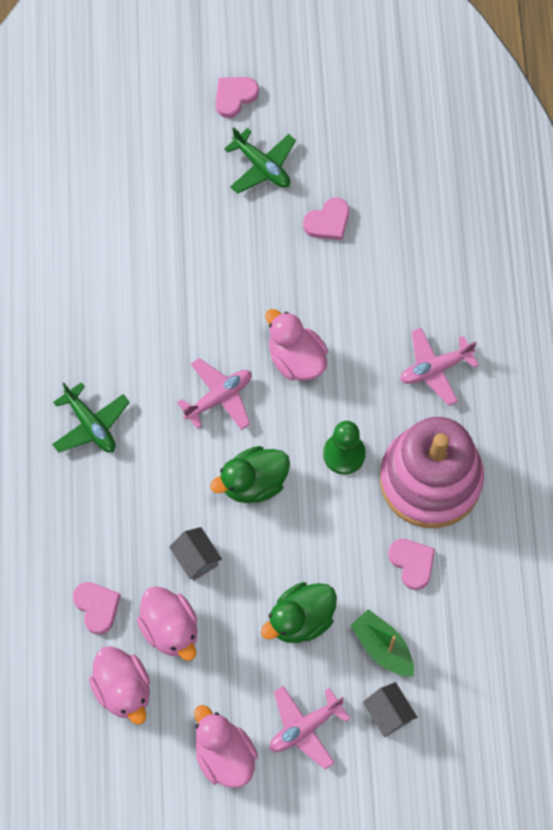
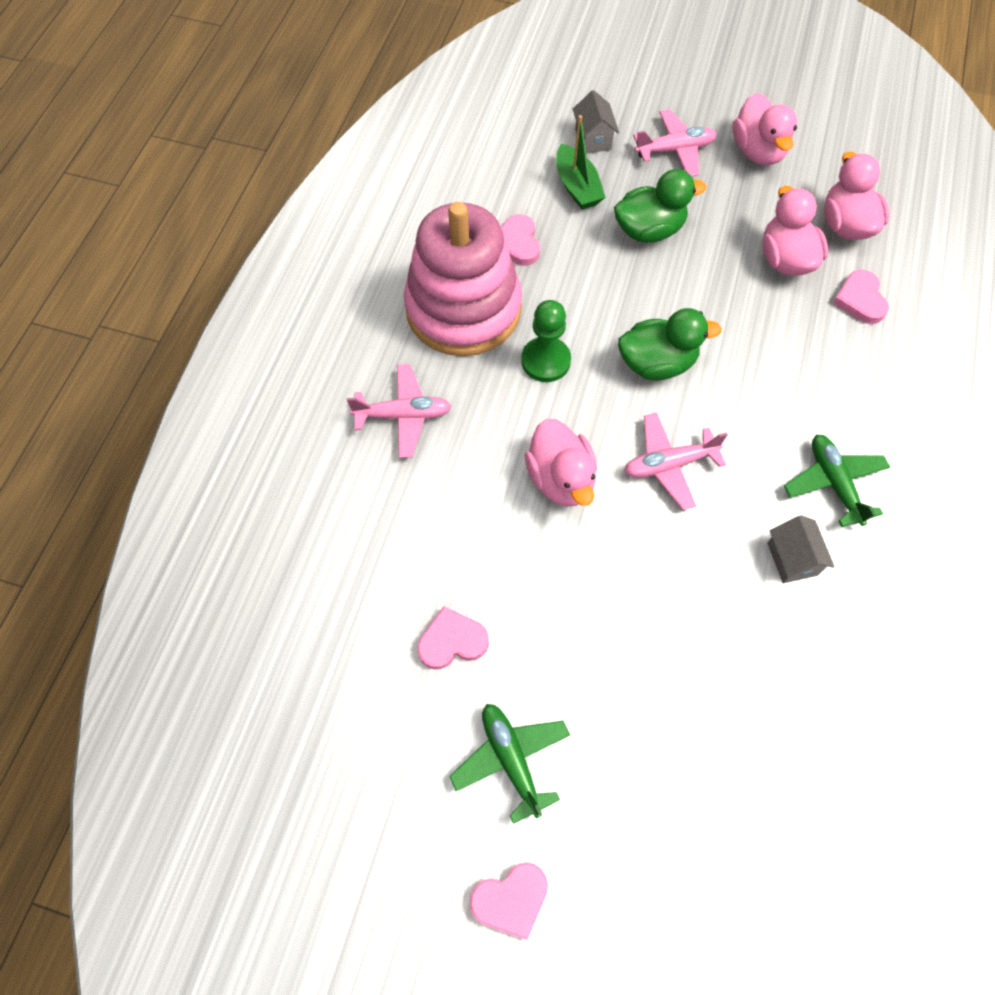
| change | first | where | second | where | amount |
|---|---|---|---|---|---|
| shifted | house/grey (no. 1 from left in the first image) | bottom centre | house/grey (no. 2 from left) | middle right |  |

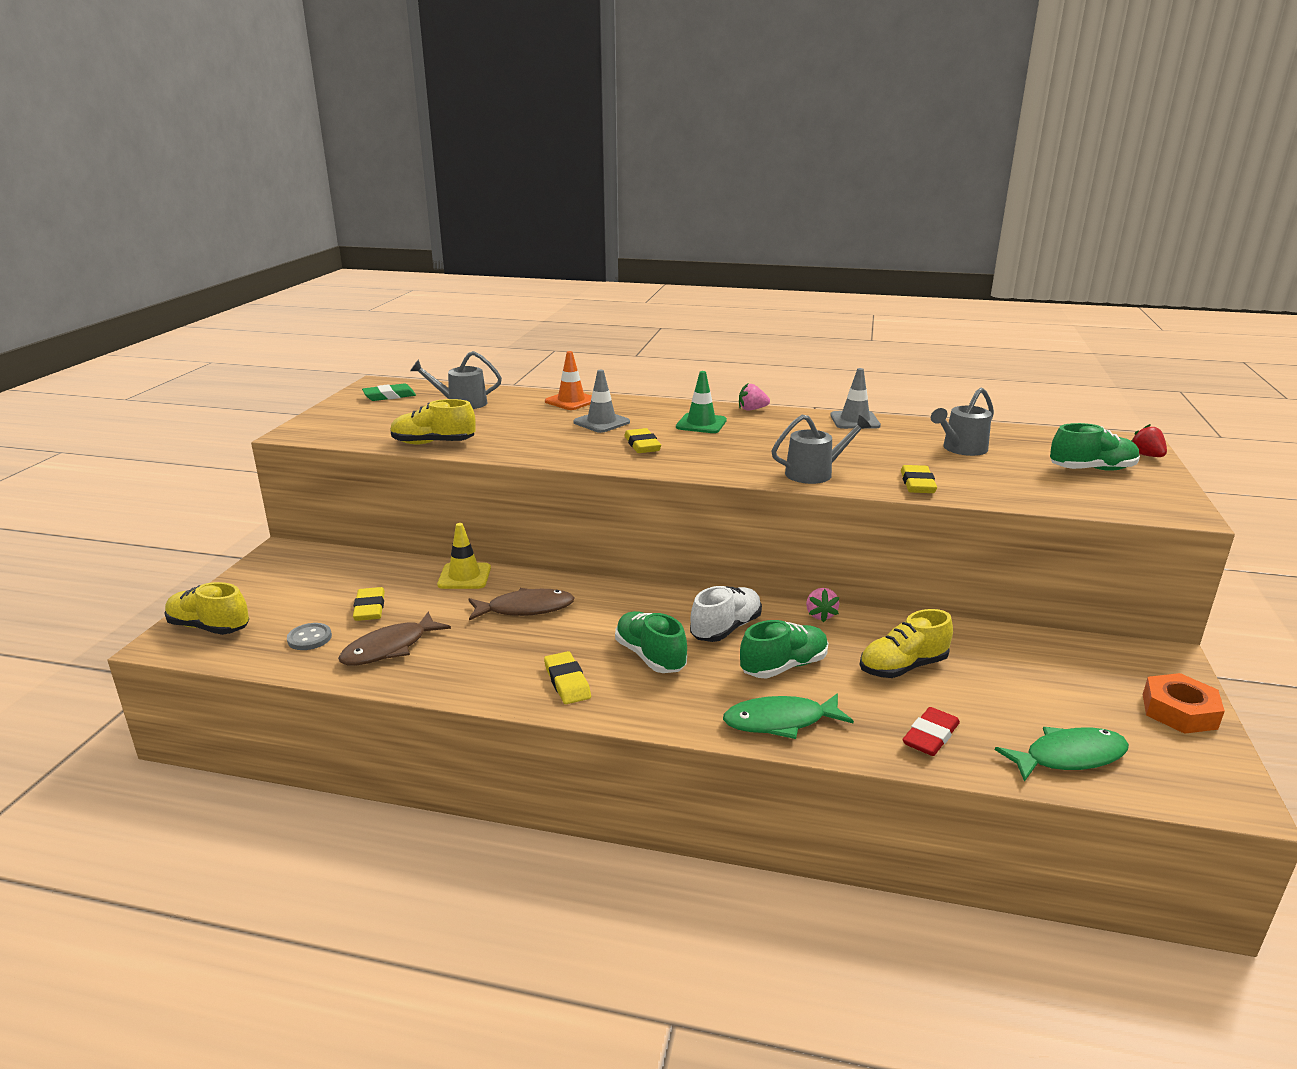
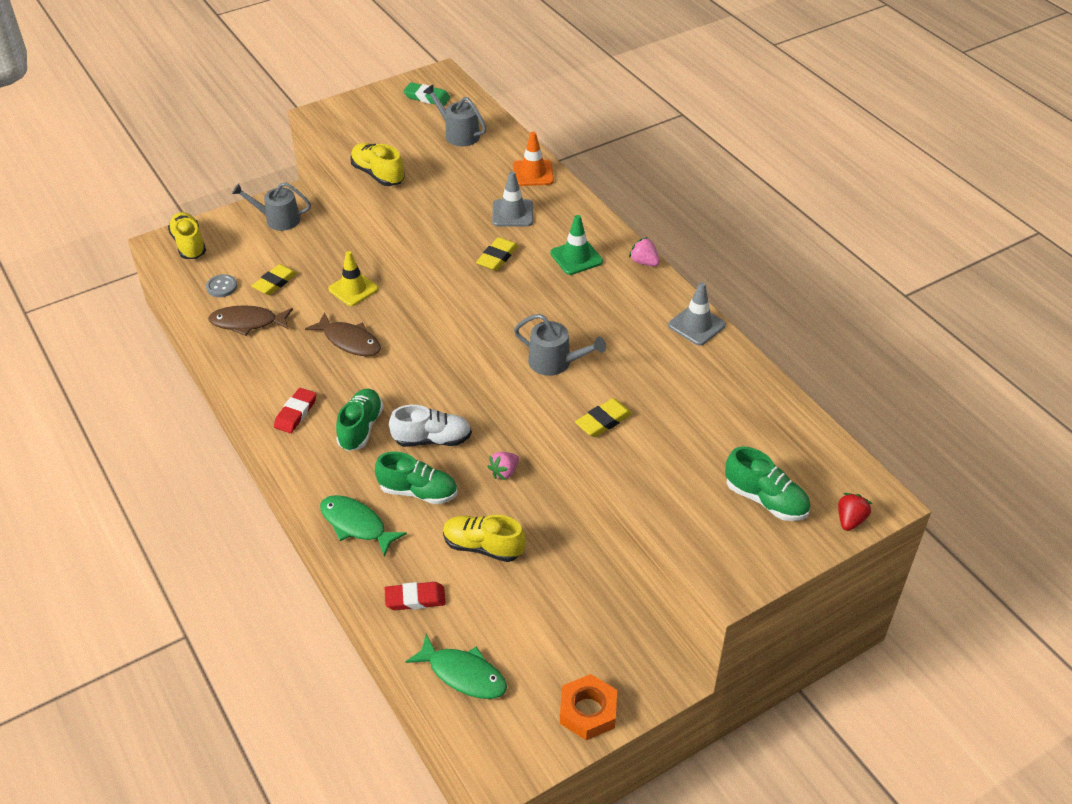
| change | first | where | second | where | amount |
|---|---|---|---|---|---|
| repainted | eraser/yellow (no. 2 from left) | centre | eraser/red (no. 1 from left) | middle left |  |
| shifted | watering can/grey (no. 3 from left in the first image) | middle right | watering can/grey (no. 1 from left) | top left |  |

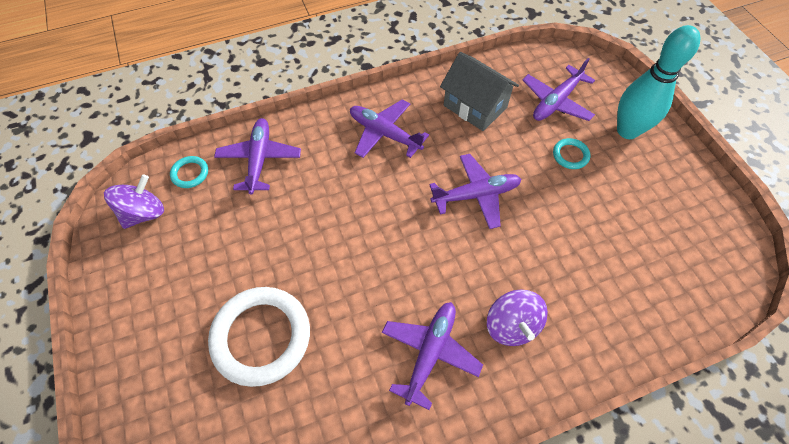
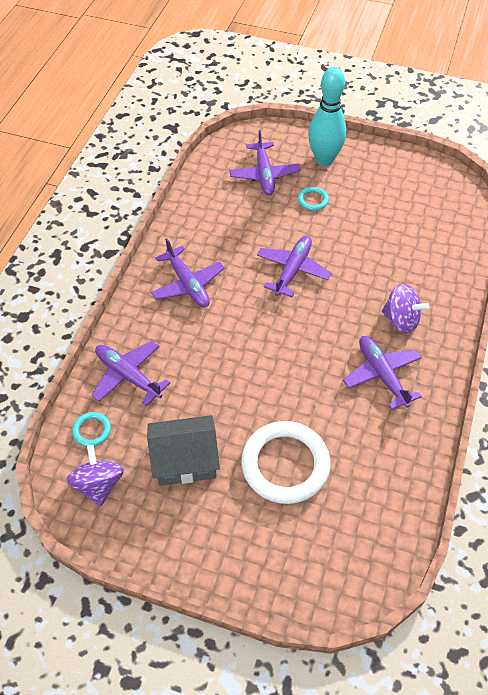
| change | first | where | second | where | amount |
|---|---|---|---|---|---|
| rotated | plane/purple (no. 2 from left) | top centre |  | centre | 105 degrees counterclockwise |
| shifted | house/grey | top centre |  | centre |  |

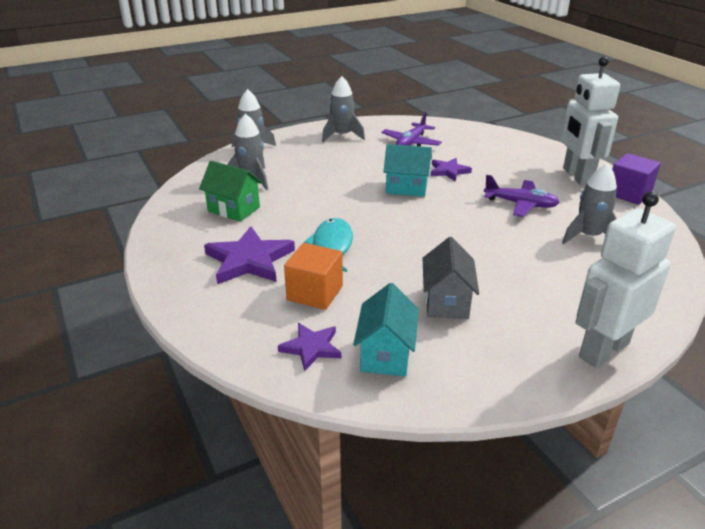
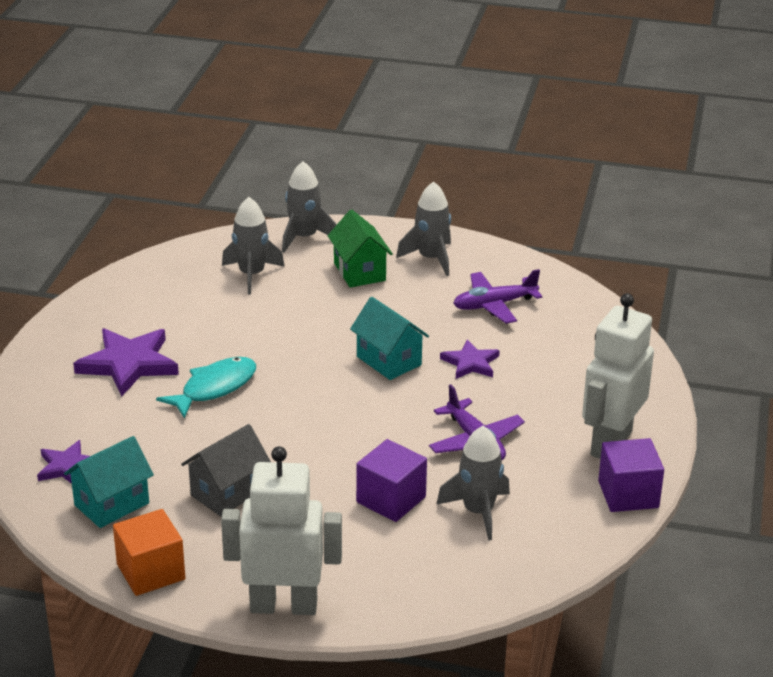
| change | first | where | second | where | amount |
|---|---|---|---|---|---|
| shifted | house/green | middle left |  | centre |  |
| shifted | cube/orange | centre |  | bottom left |  |
| new |  |  | cube/purple (no. 1 from left) | bottom centre |  |

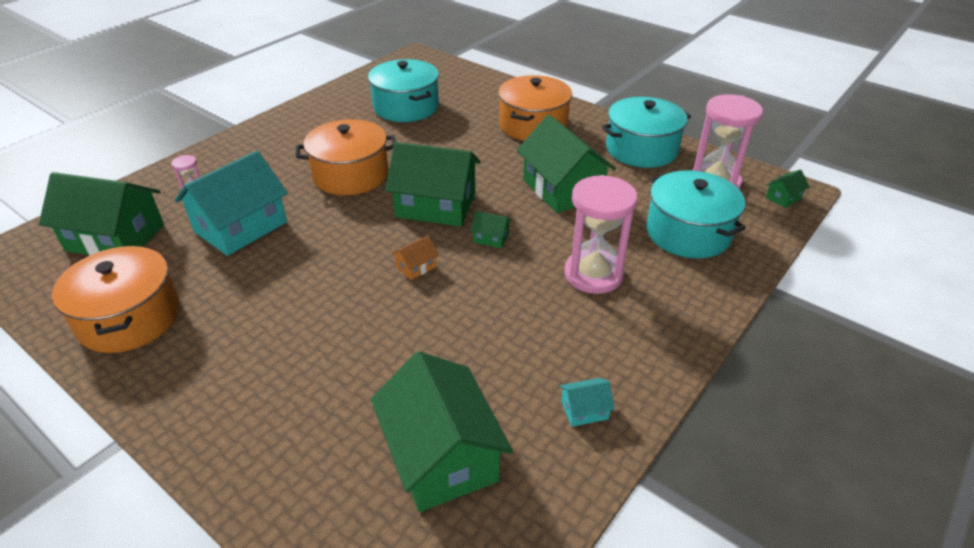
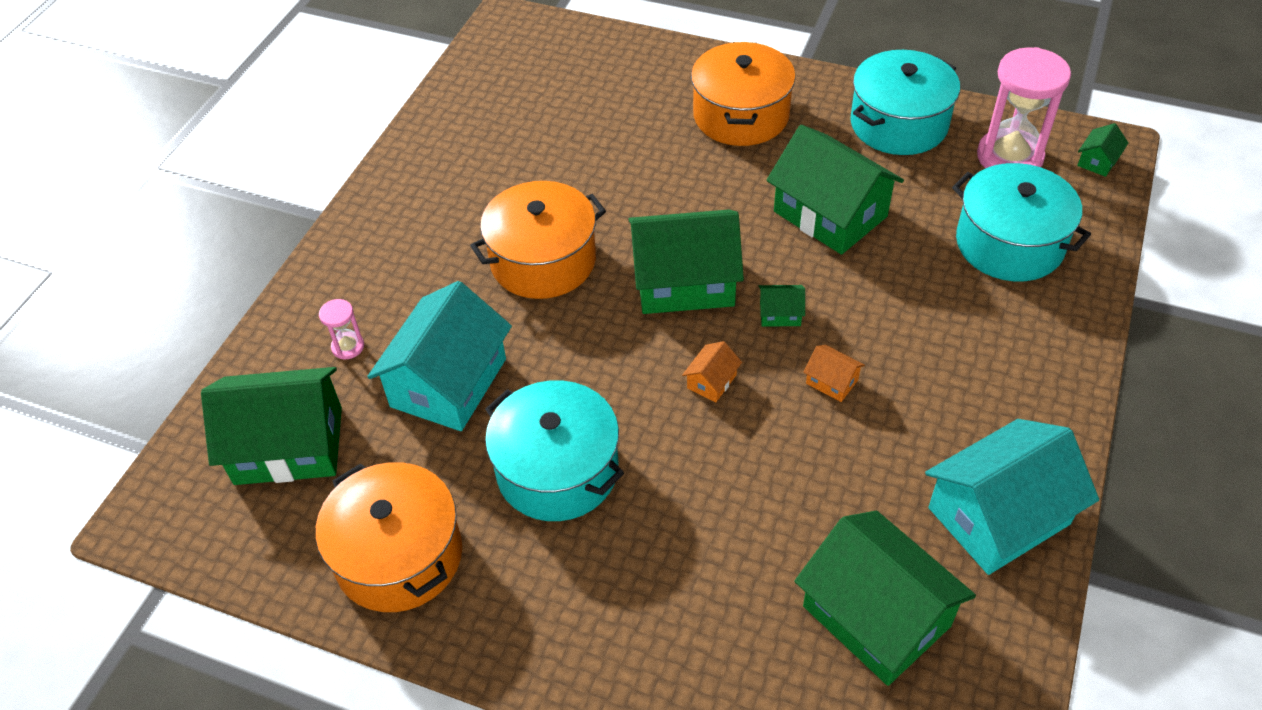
| change | first | where | second | where | amount |
|---|---|---|---|---|---|
| shifted | pot/turquoise (no. 1 from left) | top centre |  | centre |  |
| scaled | house/turquoise (no. 2 from left) | bottom centre |  | bottom right | x2.41 |
| gone | hourglass/pink (no. 2 from left) | centre |  |  |  |
| new |  |  | house/orange (no. 2 from left) | centre |  |

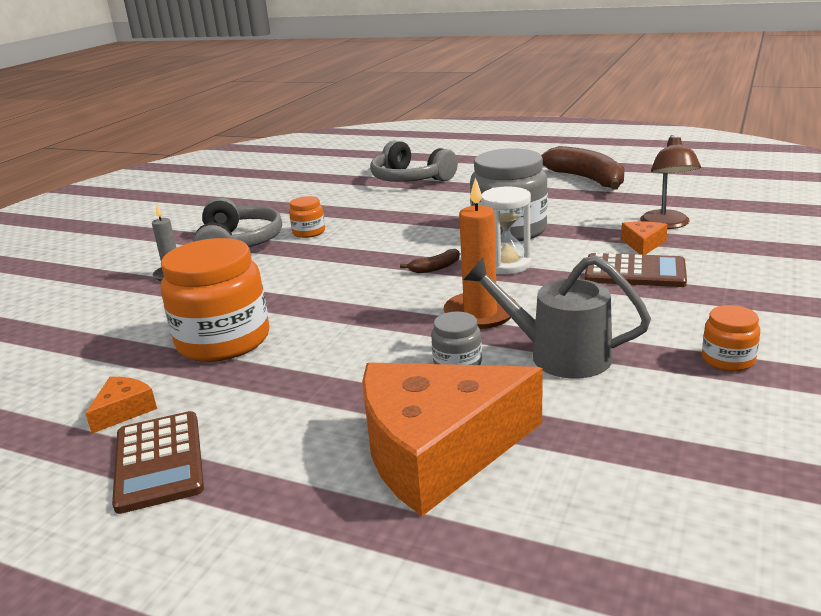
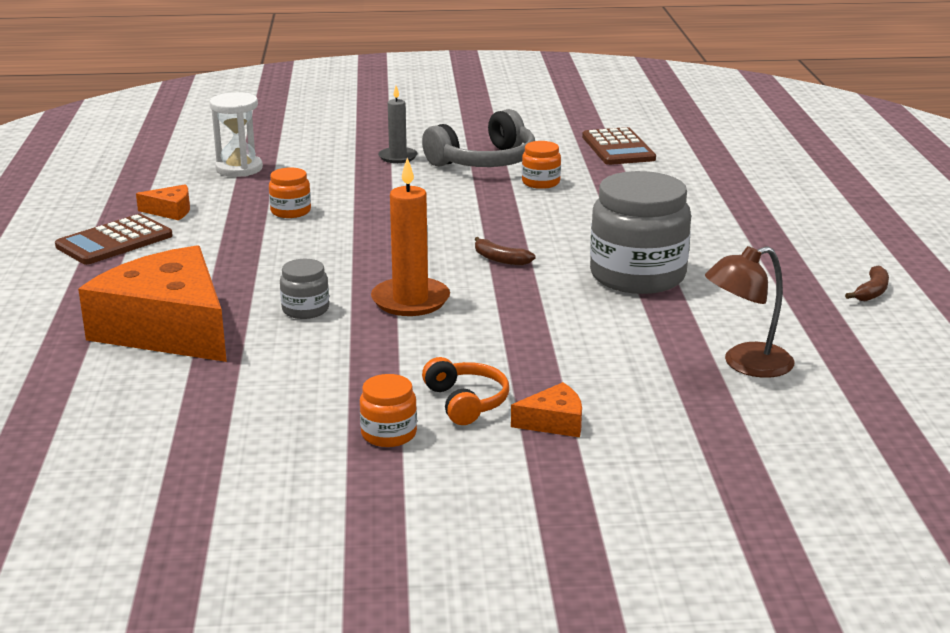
| change | first | where | second | where | amount |
|---|---|---|---|---|---|
| scaled | jar/orange (no. 1 from left) | middle left |  | top left | x0.47 |
| gone | headphones/grey (no. 2 from left) | top centre |  |  |  |
| gone | watering can/grey | middle right |  |  |  |
| shifted | hourglass/white | centre |  | top left |  |
| scaled | banana/brown (no. 2 from left) | top right |  | middle right | x0.43 |
| shifted | calculator/brown (no. 2 from left) | middle right |  | top centre |  |
| shifted | cheese/orange (no. 3 from left) | middle right |  | centre |  |
| new |  |  | headphones/orange | centre |  |

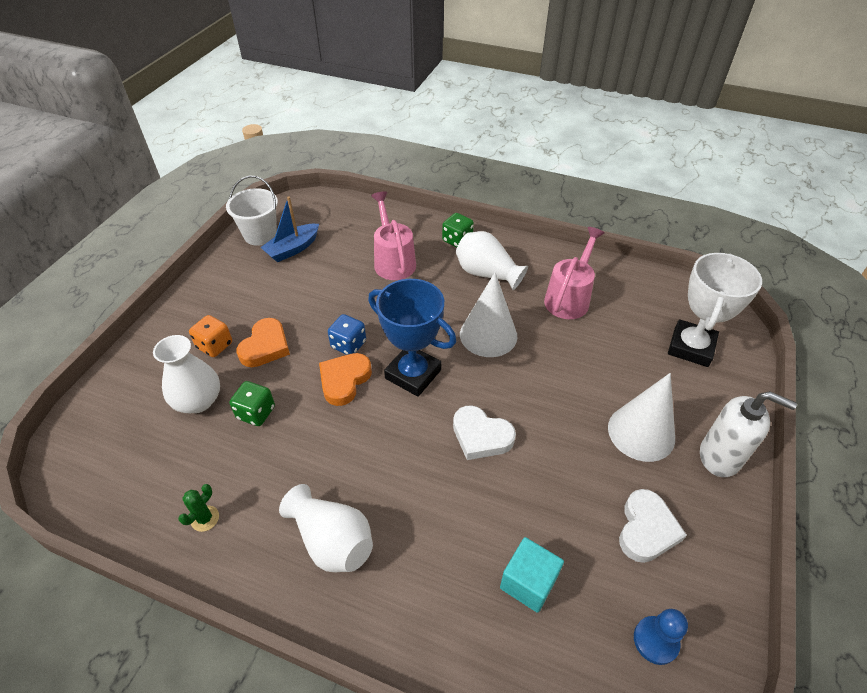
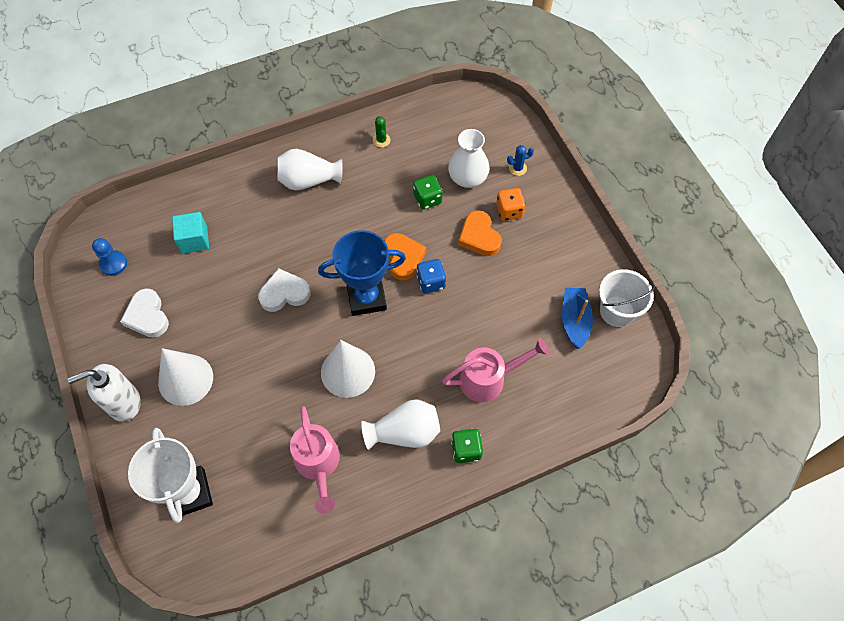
| change | first | where | second | where | amount |
|---|---|---|---|---|---|
| rotated | watering can/pink (no. 1 from left in the first image) | centre | watering can/pink (no. 2 from left) | centre | 45 degrees counterclockwise |
| new |  |  | cactus/blue | top centre |  |

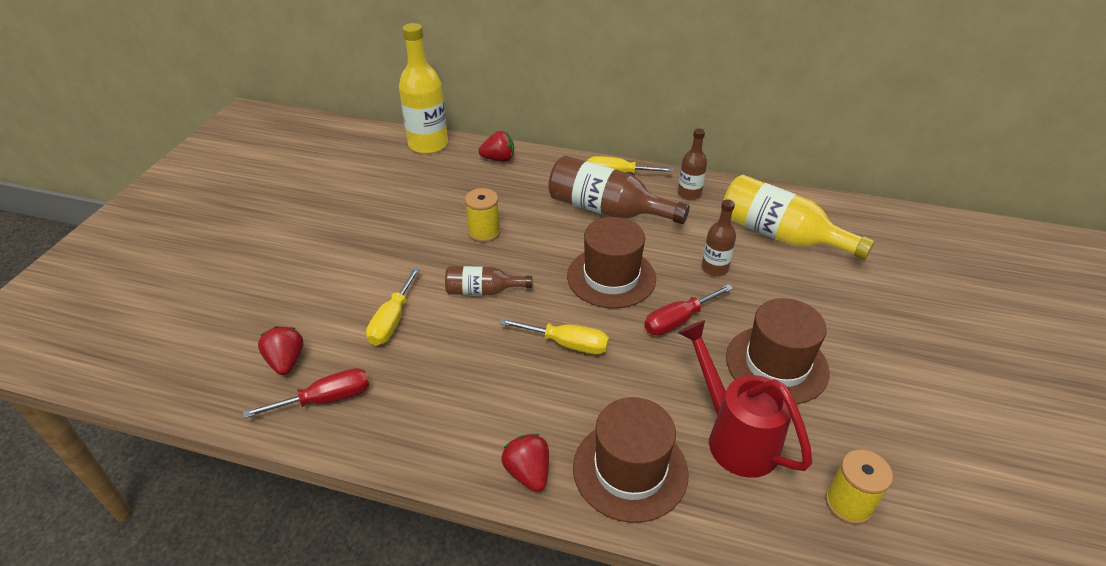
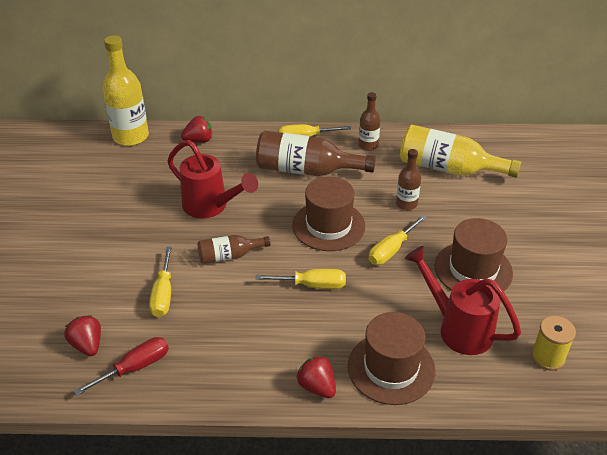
| change | first | where | second | where | amount |
|---|---|---|---|---|---|
| swapped | spool/yellow (no. 1 from left) | centre | watering can/red (no. 1 from left) | centre |  |
| repainted | screwdriver/red (no. 2 from left) | centre | screwdriver/yellow (no. 4 from left) | centre |  |

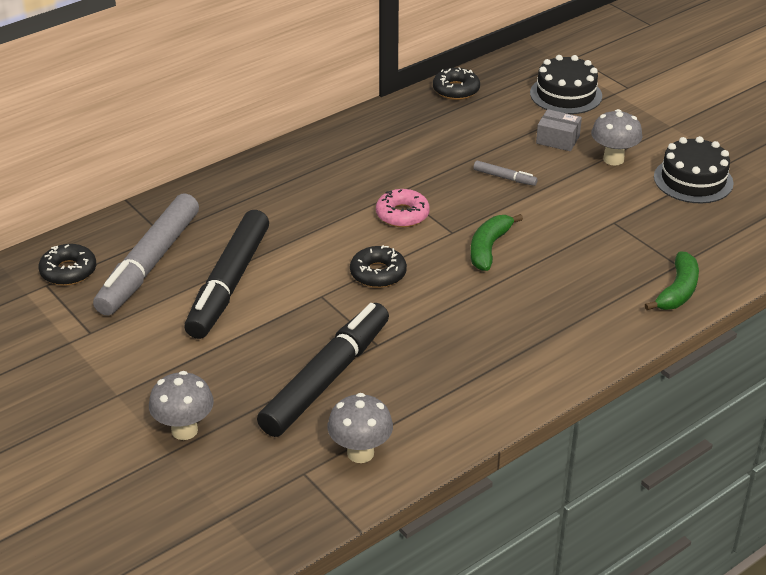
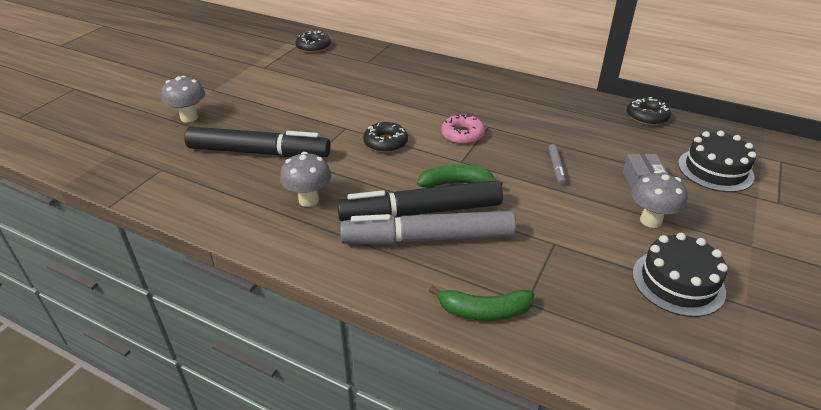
| change | first | where | second | where | amount |
|---|---|---|---|---|---|
| shifted | marker/grey (no. 1 from left) | middle left |  | centre |  |
| shifted | marker/black (no. 1 from left in the first image) | middle left | marker/black (no. 2 from left) | centre |  |
| shifted | mushroom/grey (no. 2 from left) | bottom centre |  | centre |  |

